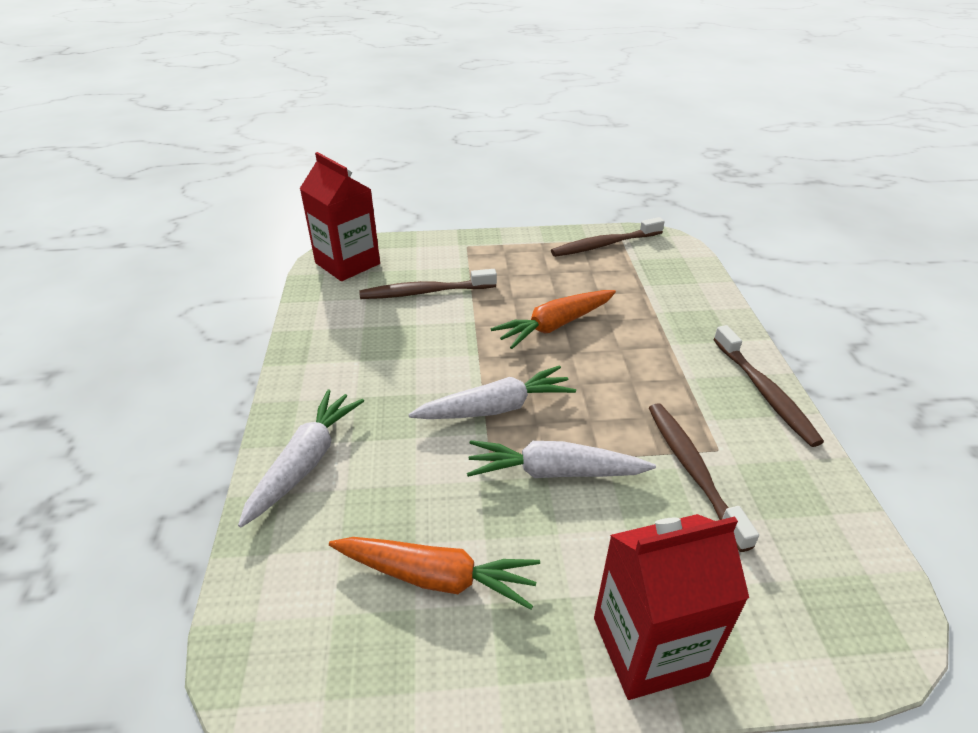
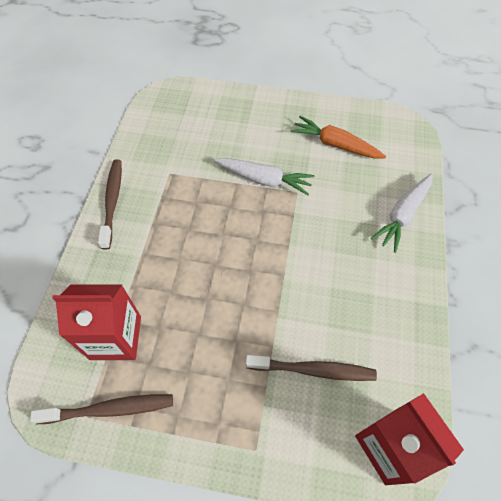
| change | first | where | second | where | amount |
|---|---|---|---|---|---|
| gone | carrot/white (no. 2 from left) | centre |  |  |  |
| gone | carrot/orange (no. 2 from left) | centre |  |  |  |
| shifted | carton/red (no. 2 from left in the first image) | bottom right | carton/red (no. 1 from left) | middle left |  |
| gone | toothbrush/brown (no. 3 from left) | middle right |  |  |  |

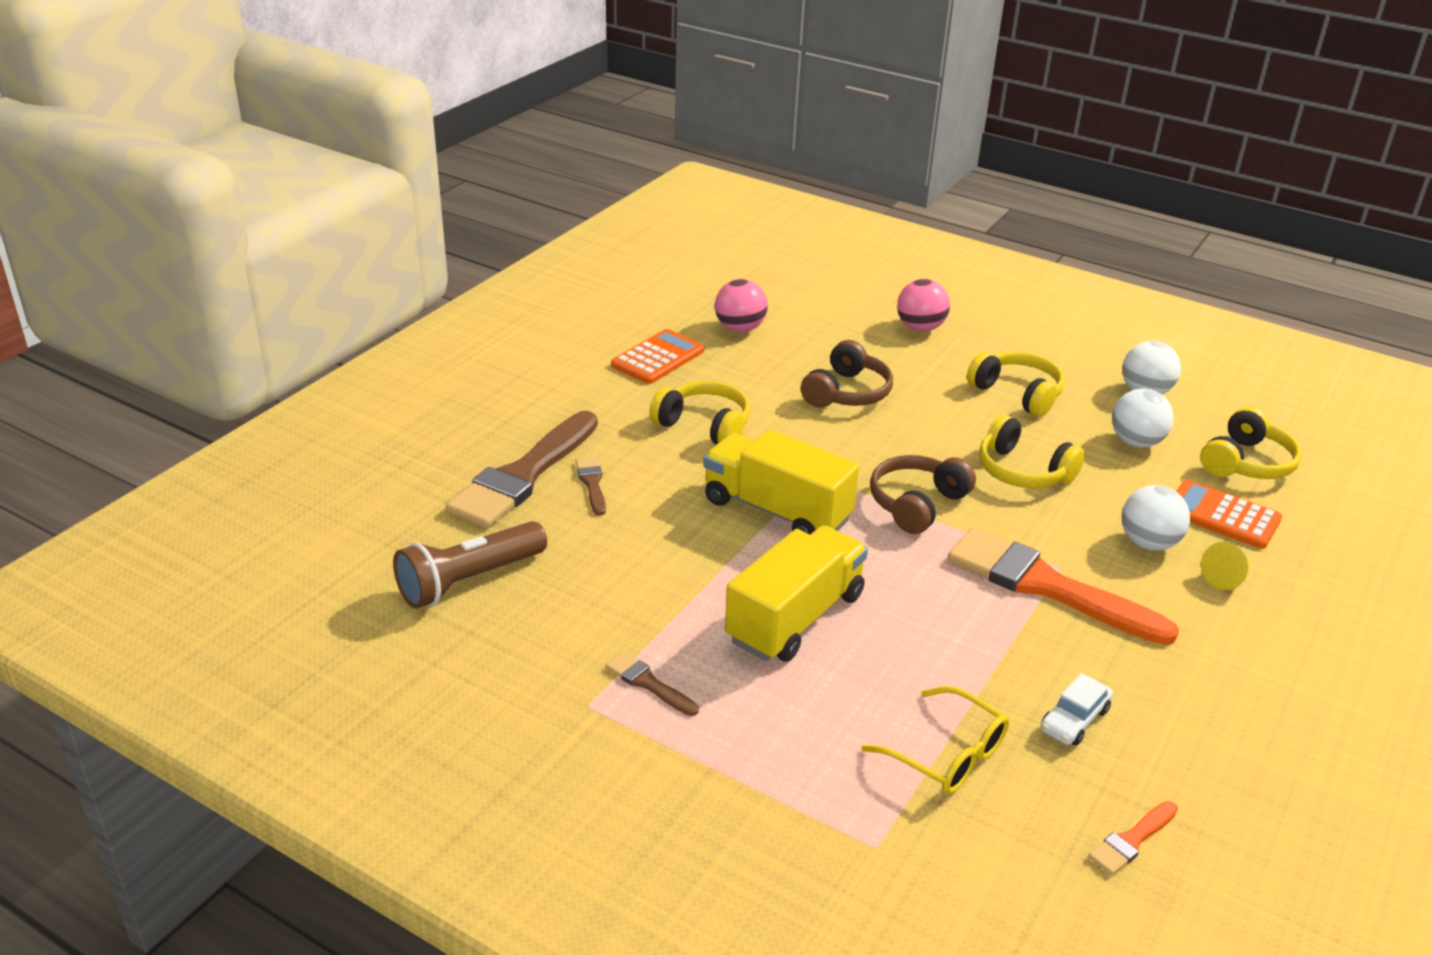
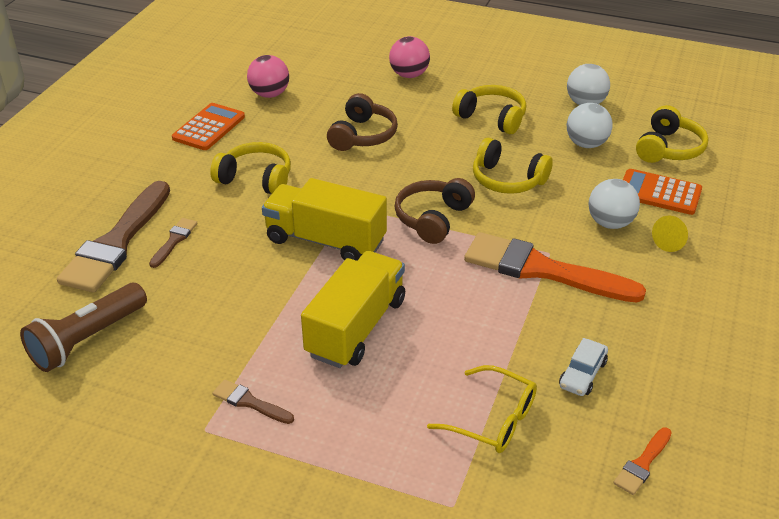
| change | first | where | second | where | amount |
|---|---|---|---|---|---|
| rotated | brush/brown (no. 2 from left) | centre |  | middle left | 45 degrees clockwise |

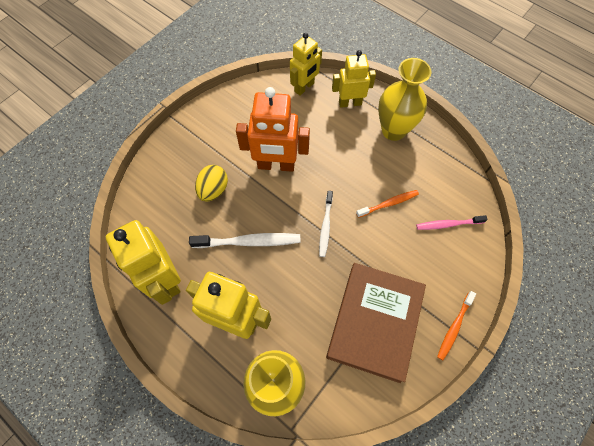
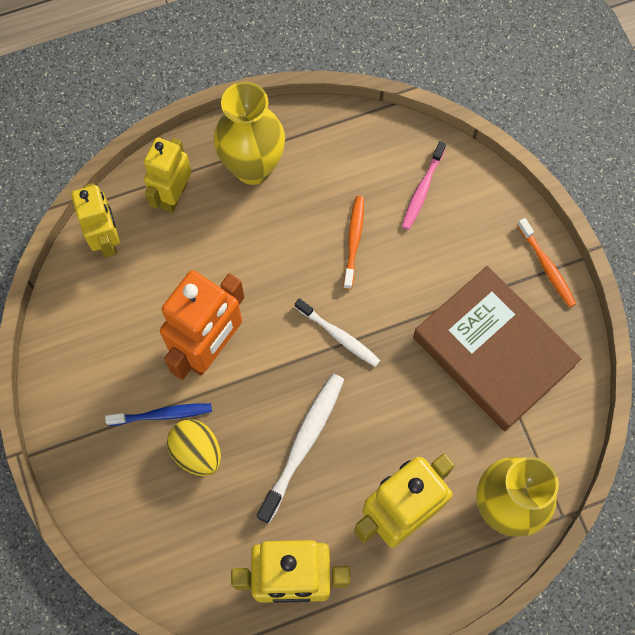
| change | first | where | second | where | amount |
|---|---|---|---|---|---|
| new |  |  | toothbrush/blue | middle left |  |

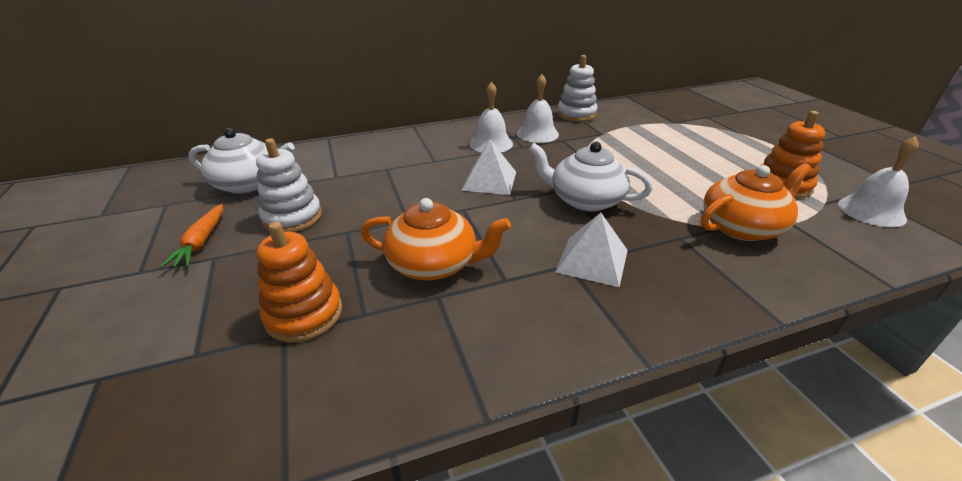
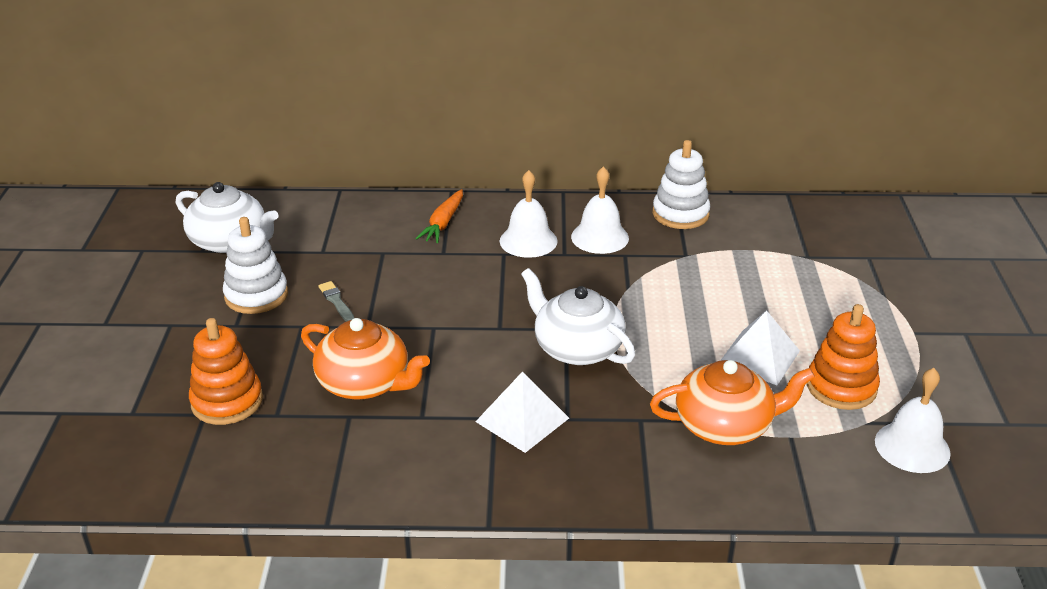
| change | first | where | second | where | amount |
|---|---|---|---|---|---|
| shifted | carrot/orange | middle left |  | centre |  |
| shifted | pyramid/white (no. 1 from left in the first image) | centre | pyramid/white (no. 2 from left) | middle right |  |
| new |  |  | brush/grey | middle left |  |

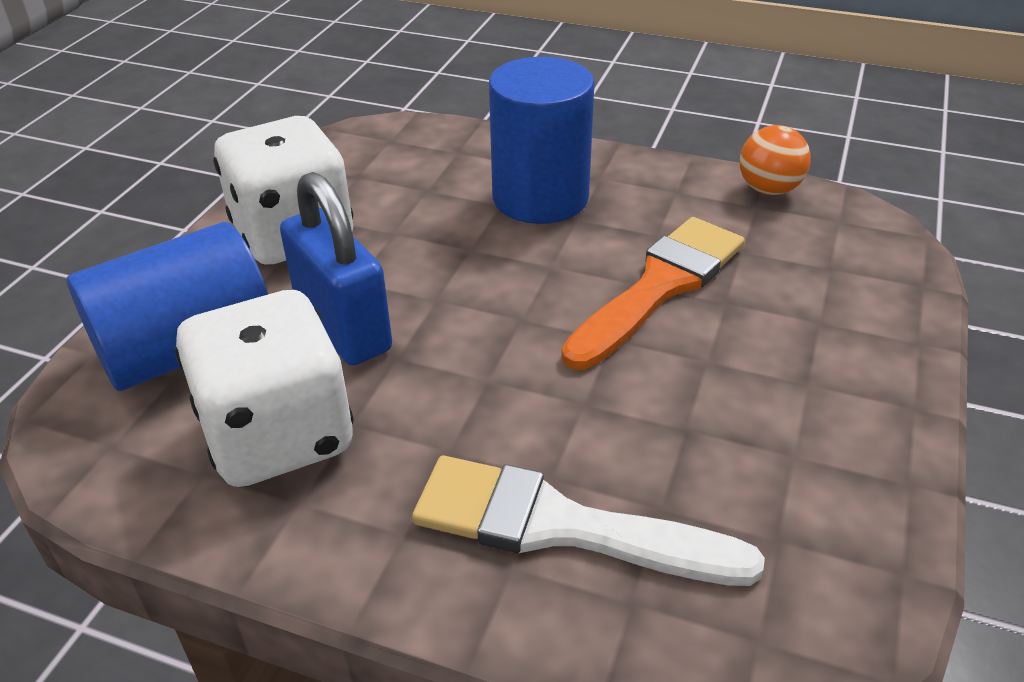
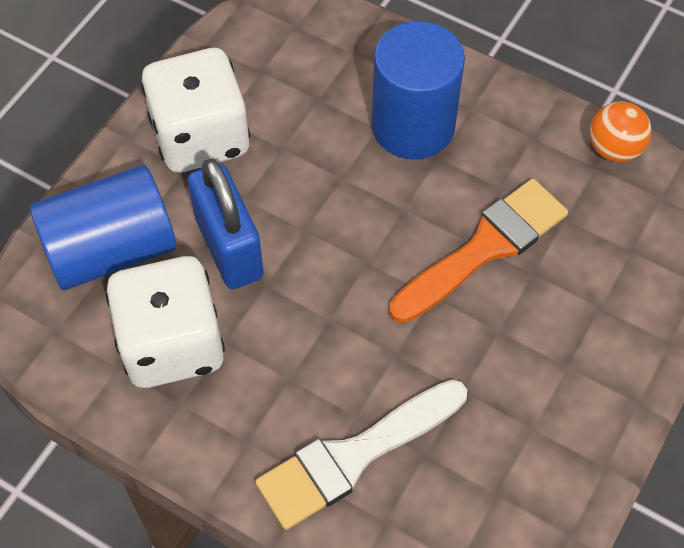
| change | first | where | second | where | amount |
|---|---|---|---|---|---|
| rotated | brush/white | bottom centre |  | bottom centre | 60 degrees counterclockwise |

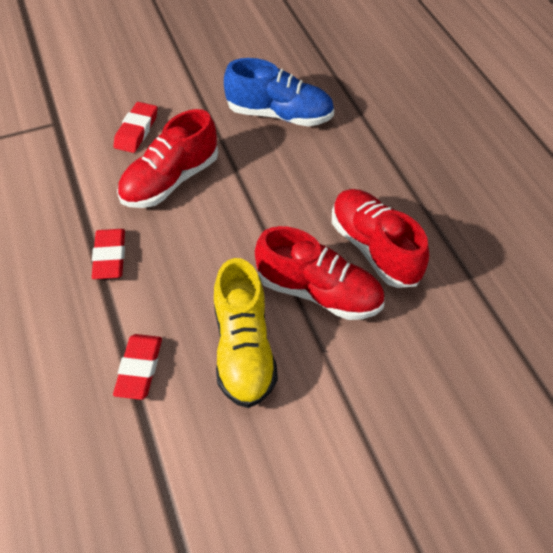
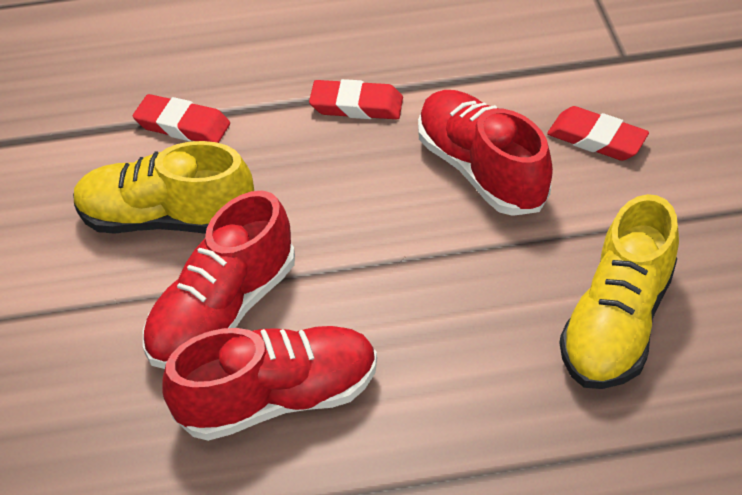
| change | first | where | second | where | amount |
|---|---|---|---|---|---|
| repainted | shoe/blue | top centre | shoe/yellow (no. 2 from left) | middle right |  |

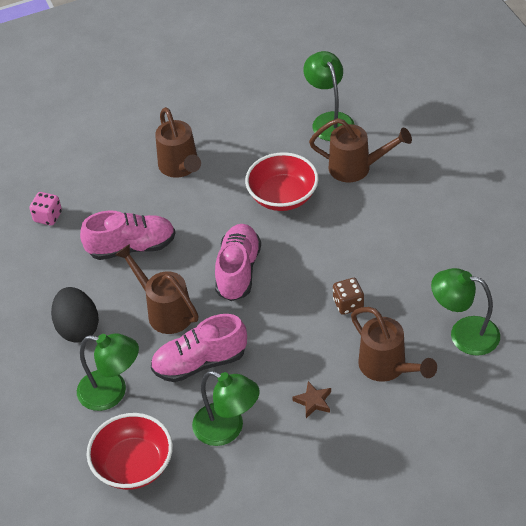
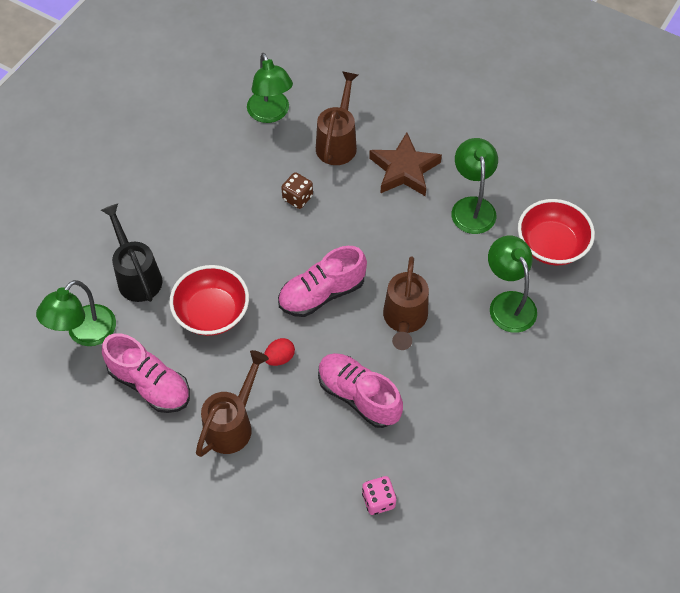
| change | first | where | second | where | amount |
|---|---|---|---|---|---|
| gone | egg/black | middle left |  |  |  |
| shifted | shoe/pink (no. 2 from left in the first image) | centre | shoe/pink (no. 1 from left) | middle left |  |
| scaled | star/brown | bottom centre |  | top centre | x2.06 |
| repainted | watering can/brown (no. 3 from left) | top right | watering can/black | middle left |  |
| new |  |  | egg/red | centre |  |

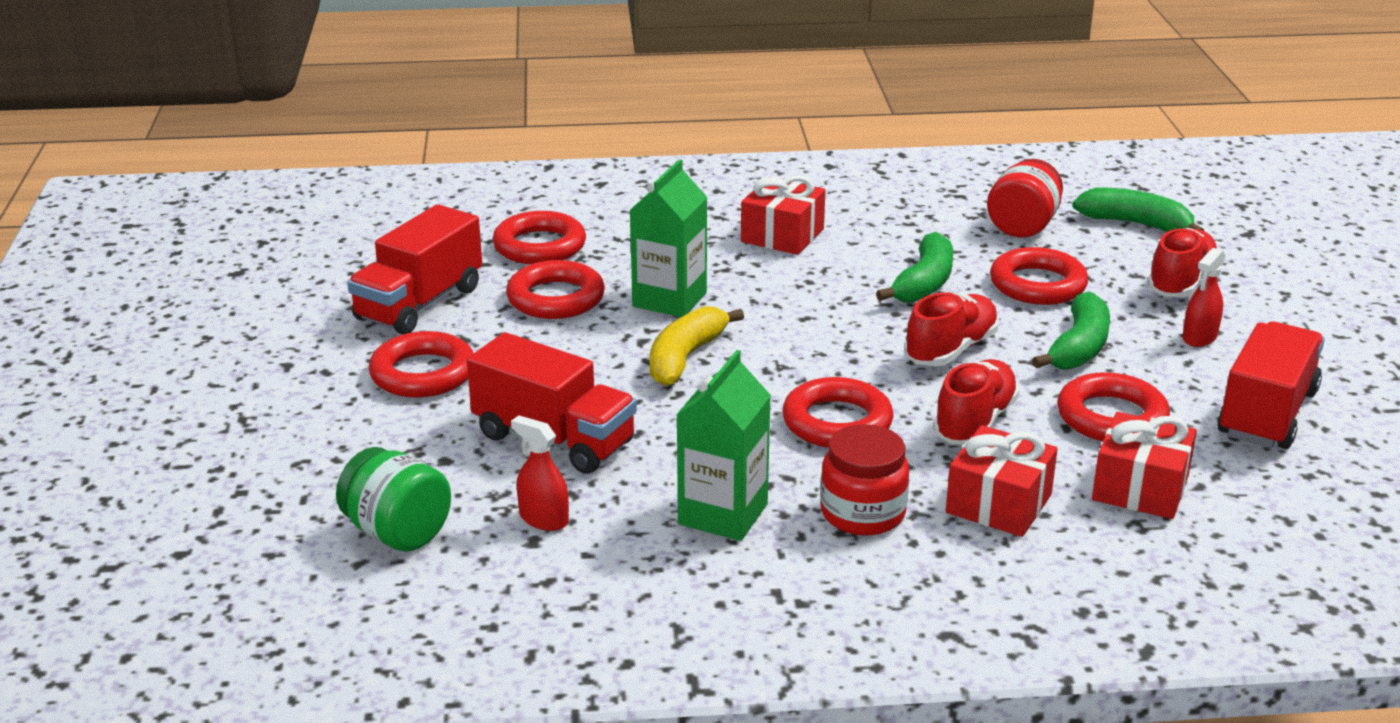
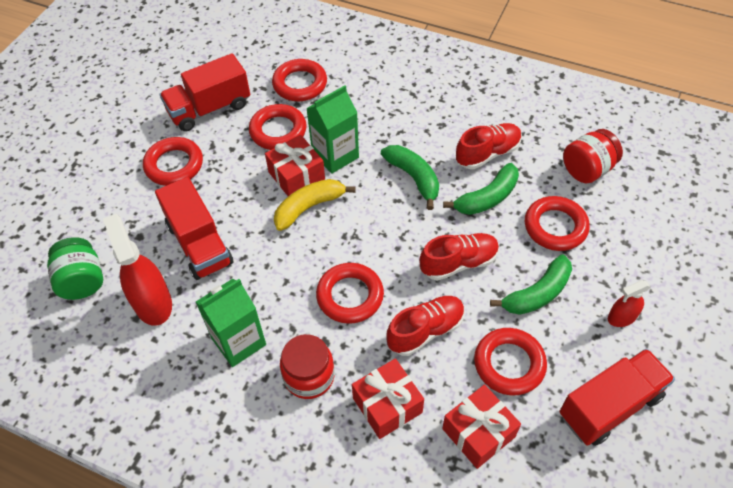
| change | first | where | second | where | amount |
|---|---|---|---|---|---|
| scaled | spray bottle/red (no. 1 from left) | centre |  | middle left | x1.82 |
| shifted | gift/red (no. 1 from left) | top centre |  | centre |  |
| shifted | banana/green (no. 3 from left in the first image) | top right | banana/green (no. 1 from left) | centre |  |
| shifted | shoe/red (no. 3 from left) | middle right |  | top right |  |

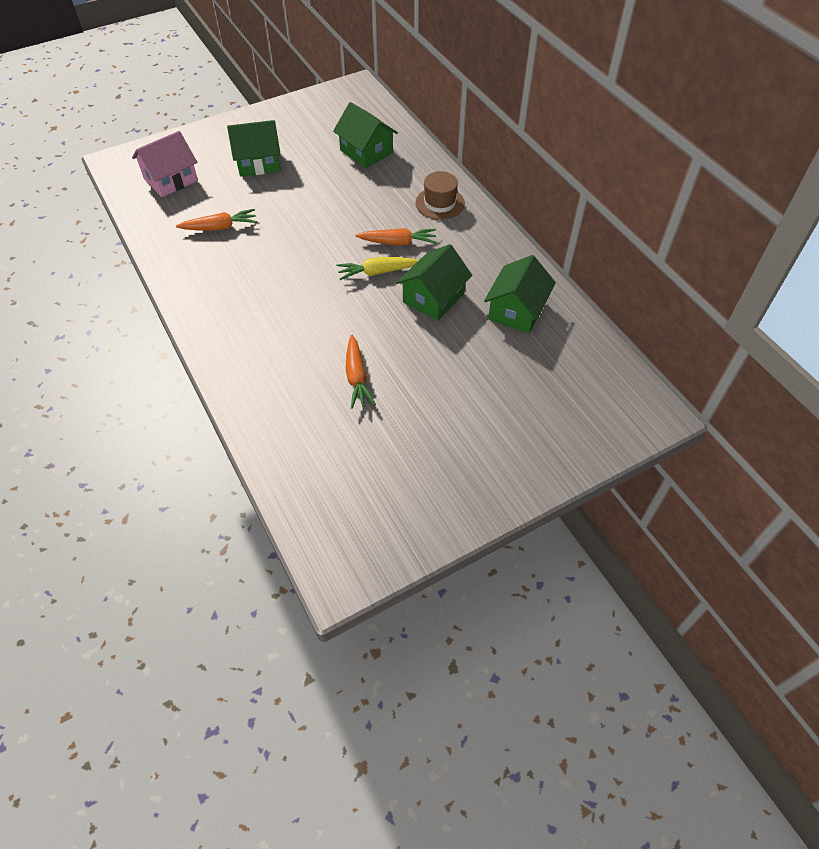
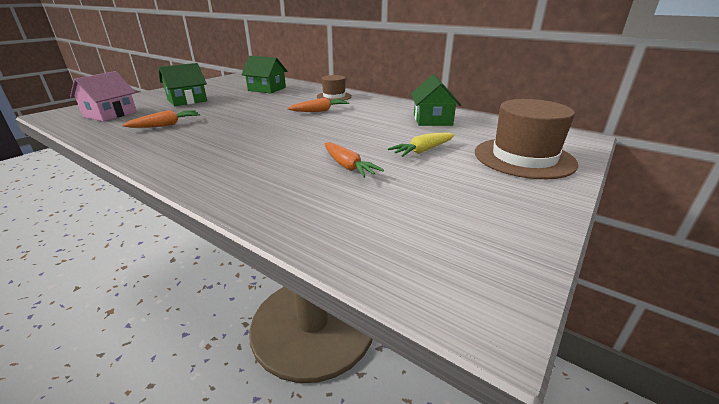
| change | first | where | second | where | amount |
|---|---|---|---|---|---|
| shifted | carrot/yellow | top centre |  | centre |  |
| gone | house/green (no. 3 from left) | top centre |  |  |  |
| new |  |  | hat/brown (no. 2 from left) | middle right |  |

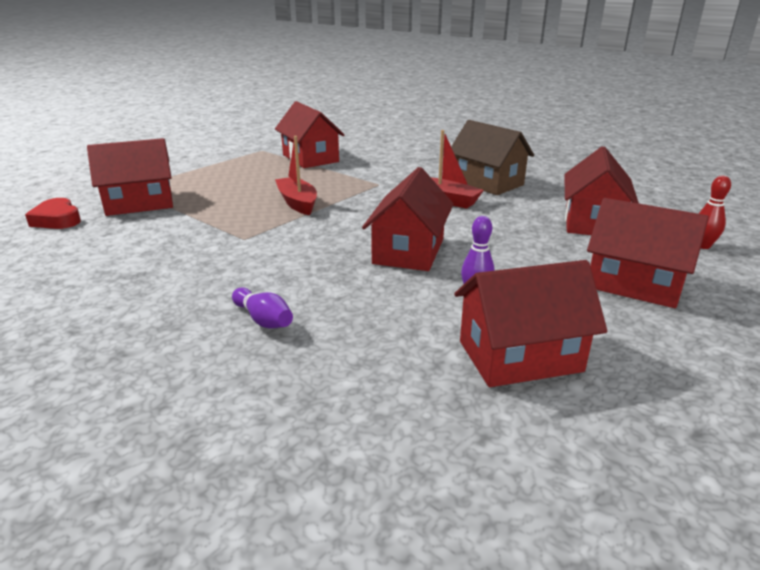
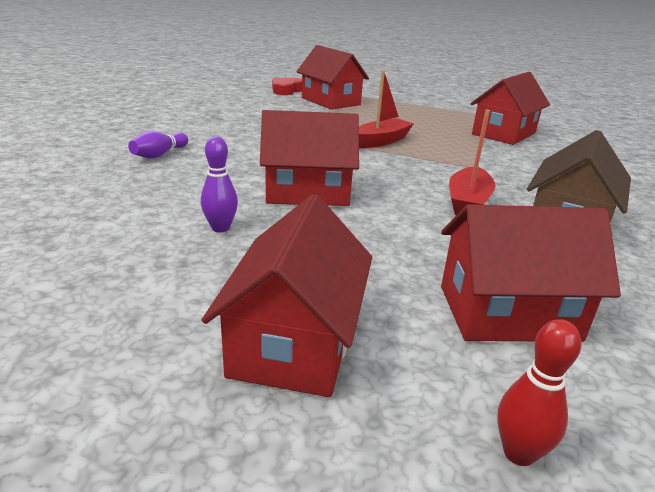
| change | first | where | second | where | amount |
|---|---|---|---|---|---|
| gone | house/red (no. 4 from left) | middle right |  |  |  |

